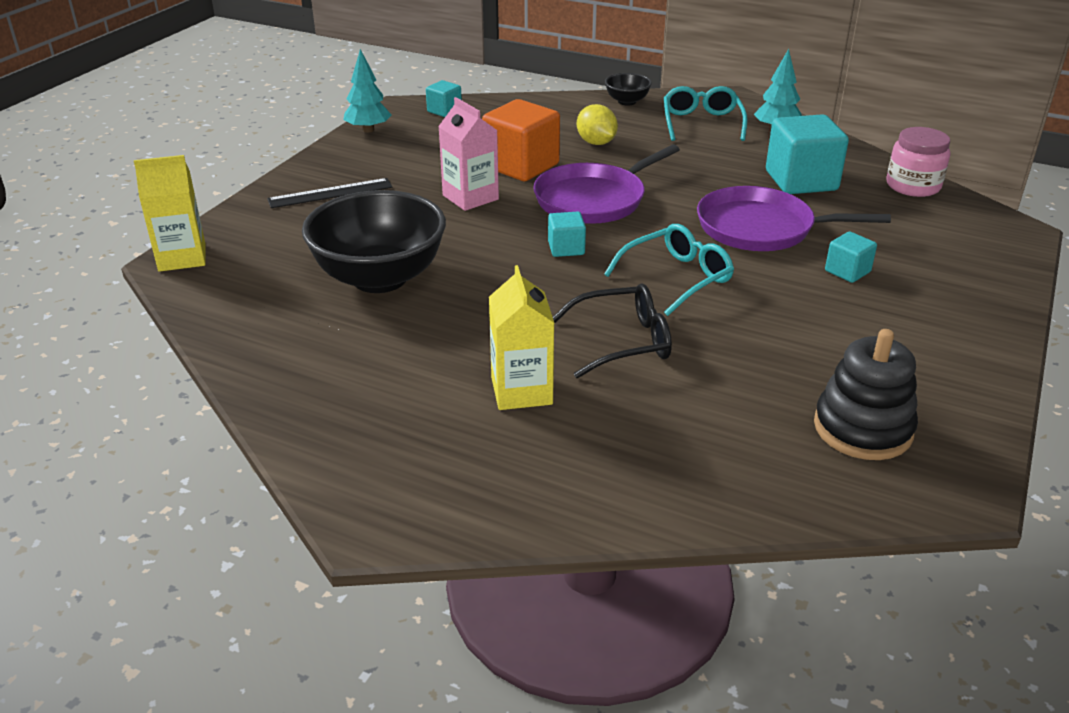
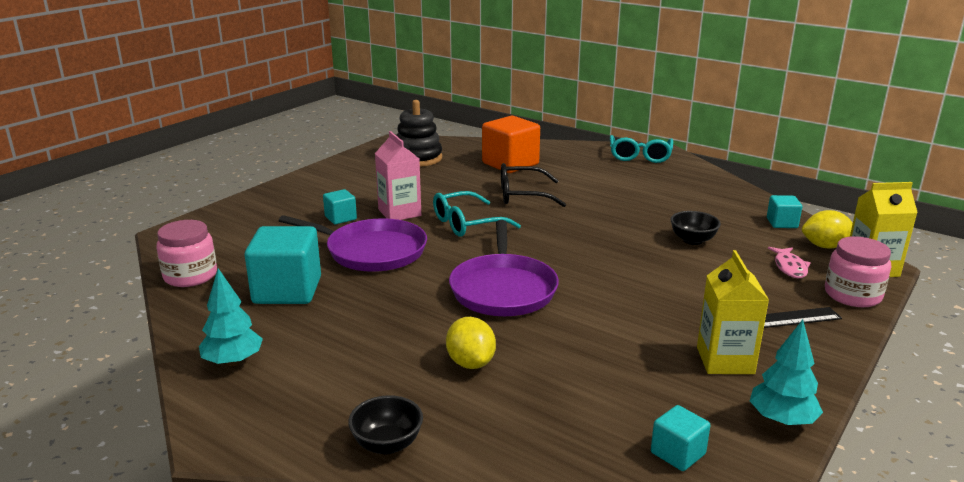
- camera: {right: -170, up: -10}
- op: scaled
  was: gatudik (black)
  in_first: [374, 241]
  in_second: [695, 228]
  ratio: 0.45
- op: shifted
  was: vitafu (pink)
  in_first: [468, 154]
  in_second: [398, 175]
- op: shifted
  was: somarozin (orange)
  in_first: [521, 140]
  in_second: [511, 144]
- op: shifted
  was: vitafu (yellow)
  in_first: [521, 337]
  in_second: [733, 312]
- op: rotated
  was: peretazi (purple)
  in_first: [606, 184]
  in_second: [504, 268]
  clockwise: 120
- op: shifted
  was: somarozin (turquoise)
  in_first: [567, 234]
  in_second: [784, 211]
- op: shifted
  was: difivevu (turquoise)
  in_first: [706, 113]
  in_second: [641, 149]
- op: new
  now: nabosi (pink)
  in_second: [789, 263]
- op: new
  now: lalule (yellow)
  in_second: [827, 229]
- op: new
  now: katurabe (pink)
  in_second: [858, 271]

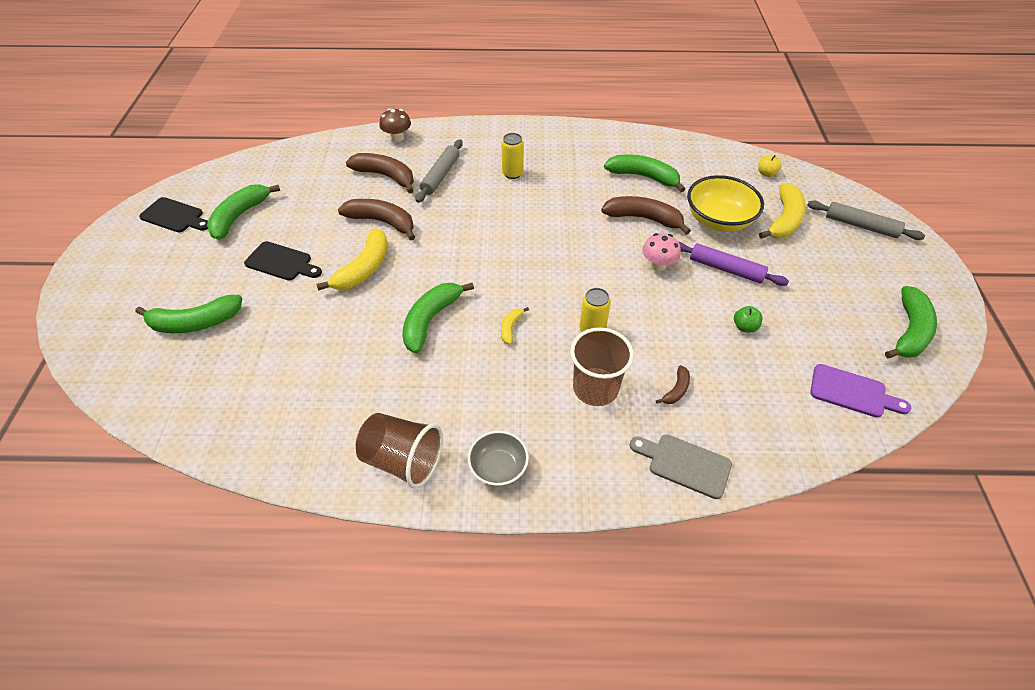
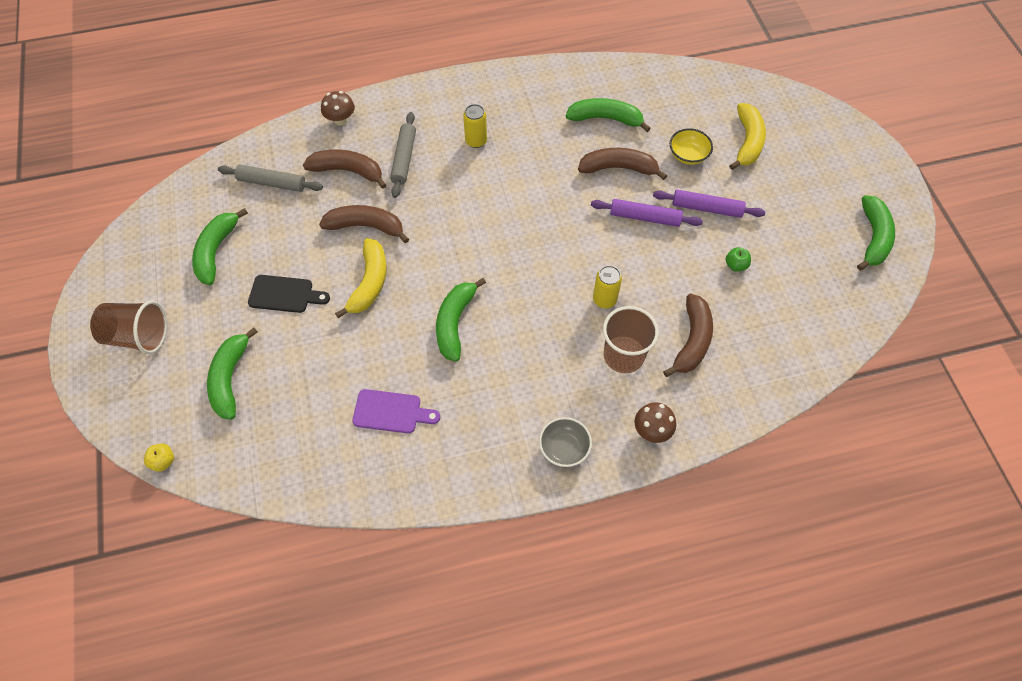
- camera: {right: -15, up: 10}
- op: rotated
  was: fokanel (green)
  in_first: [188, 314]
  in_second: [232, 373]
  clockwise: 120
- op: gone
  was: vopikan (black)
  in_first: [173, 214]
- op: shifted
  was: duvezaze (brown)
  in_first: [399, 450]
  in_second: [128, 327]
- op: gone
  was: fokanel (yellow)
  in_first: [515, 326]
- op: gone
  was: vopikan (grey)
  in_first: [680, 466]
- op: swapped
  was: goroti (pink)
  now: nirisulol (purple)
  in_first: [661, 252]
  in_second: [647, 213]
- op: scaled
  was: fokanel (brown)
  in_first: [673, 384]
  in_second: [688, 335]
  ratio: 2.03
- op: scaled
  was: gatudik (yellow)
  in_first: [725, 203]
  in_second: [691, 146]
  ratio: 0.6
- op: shifted
  was: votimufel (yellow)
  in_first: [770, 166]
  in_second: [159, 458]
- op: shifted
  was: nirisulol (grey)
  in_first: [866, 220]
  in_second: [270, 178]
- op: shifted
  was: vopikan (purple)
  in_first: [860, 391]
  in_second: [396, 411]
- op: new
  now: goroti (brown)
  in_second: [655, 422]

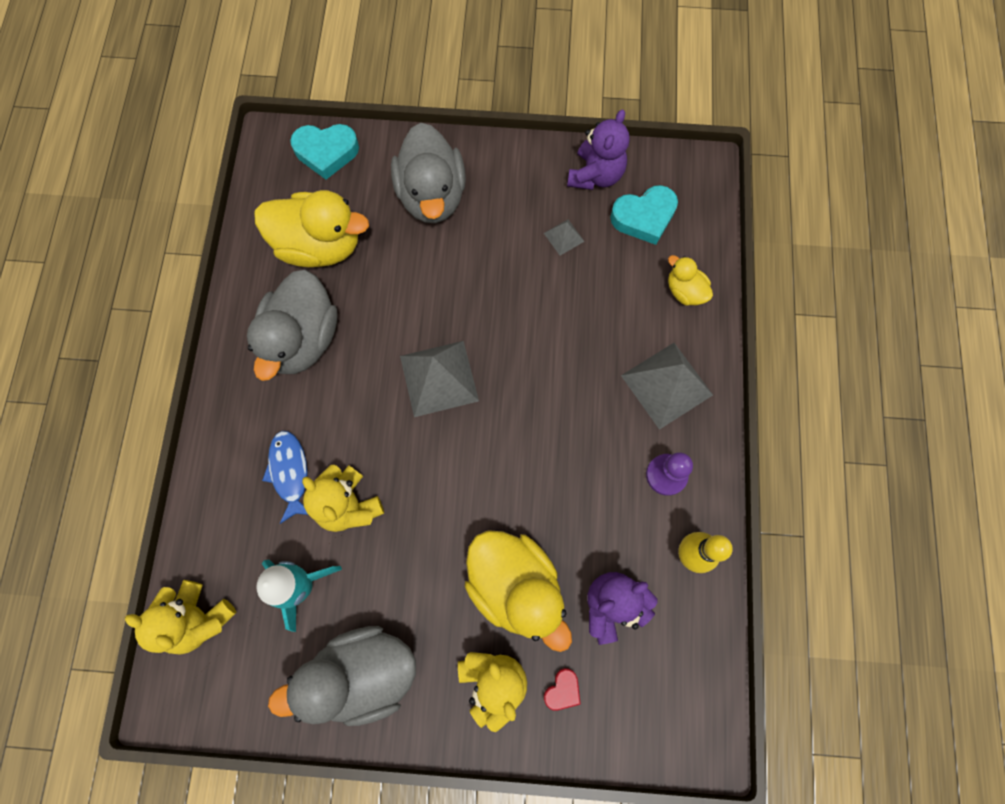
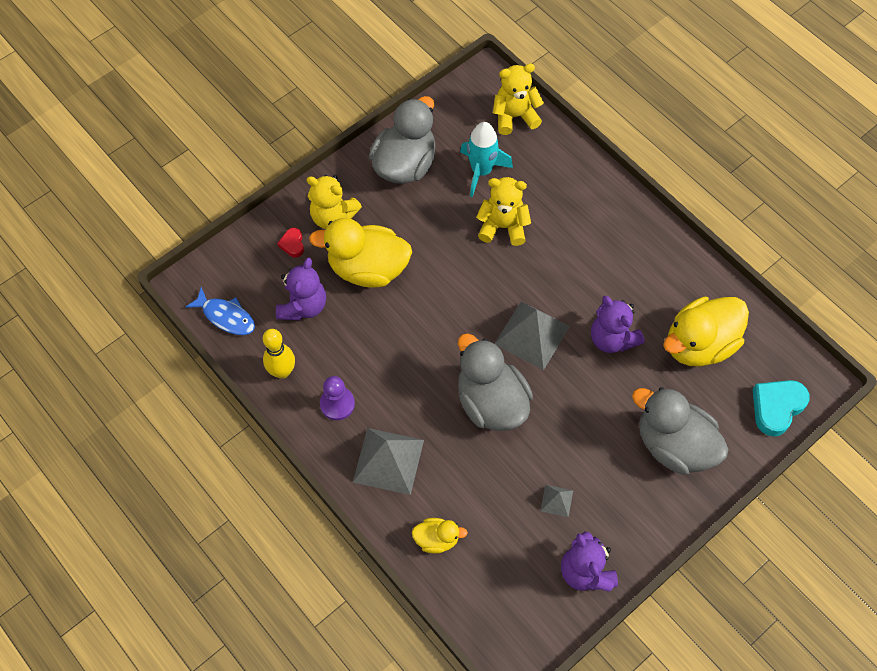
- camera: {right: 135, up: -10}
- op: shifted
  was: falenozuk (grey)
  in_first: [292, 325]
  in_second: [495, 382]
- op: shifted
  was: nabosi (blue)
  in_first: [285, 477]
  in_second: [220, 311]
- op: gone
  was: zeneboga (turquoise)
  in_first: [644, 215]
- op: new
  now: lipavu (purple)
  in_second: [618, 324]

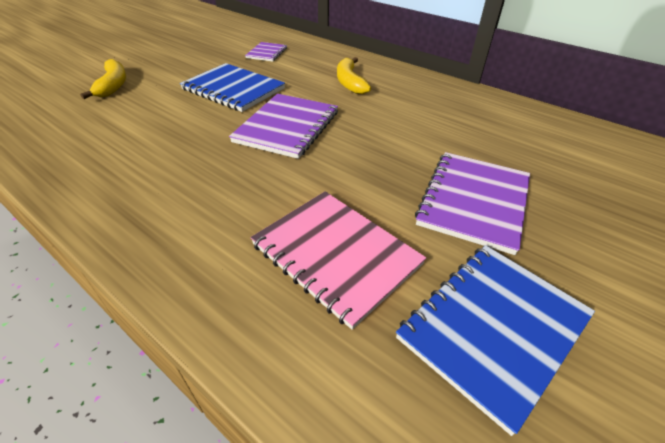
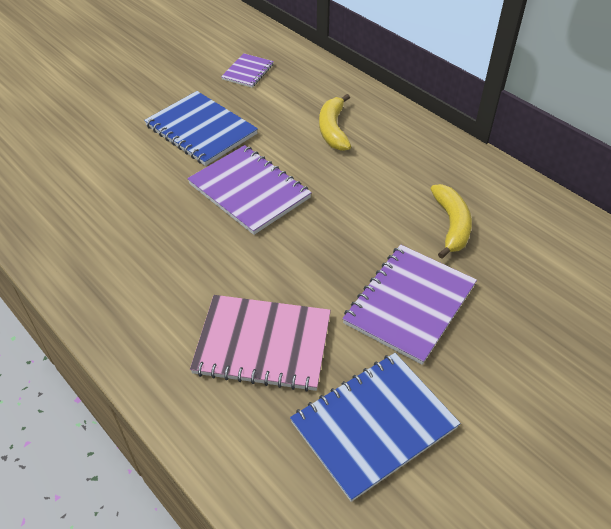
- camera: {right: 10, up: 5}
- op: shifted
  was: fokanel (yellow)
  in_first: [103, 79]
  in_second: [451, 221]
- op: rotated
  was: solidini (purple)
  in_first: [283, 126]
  in_second: [249, 190]
  clockwise: -75
- op: rotated
  was: solidini (pink)
  in_first: [338, 260]
  in_second: [260, 343]
  clockwise: -45

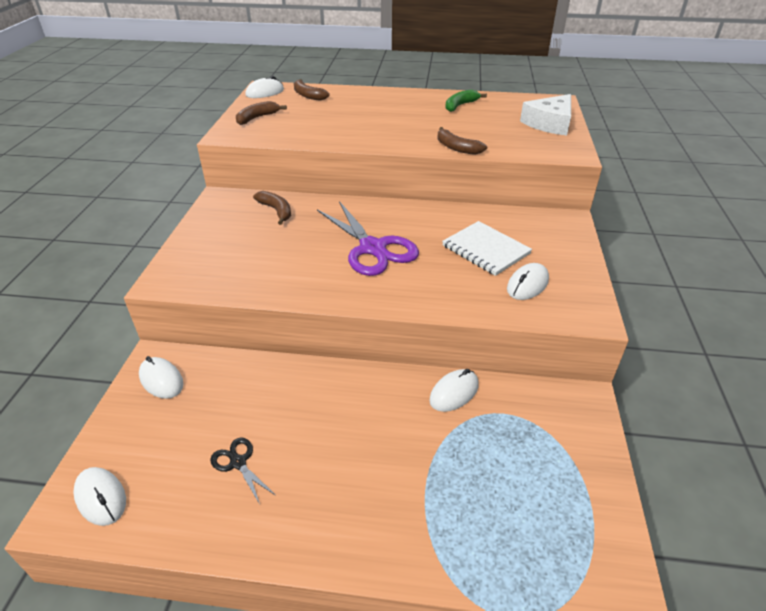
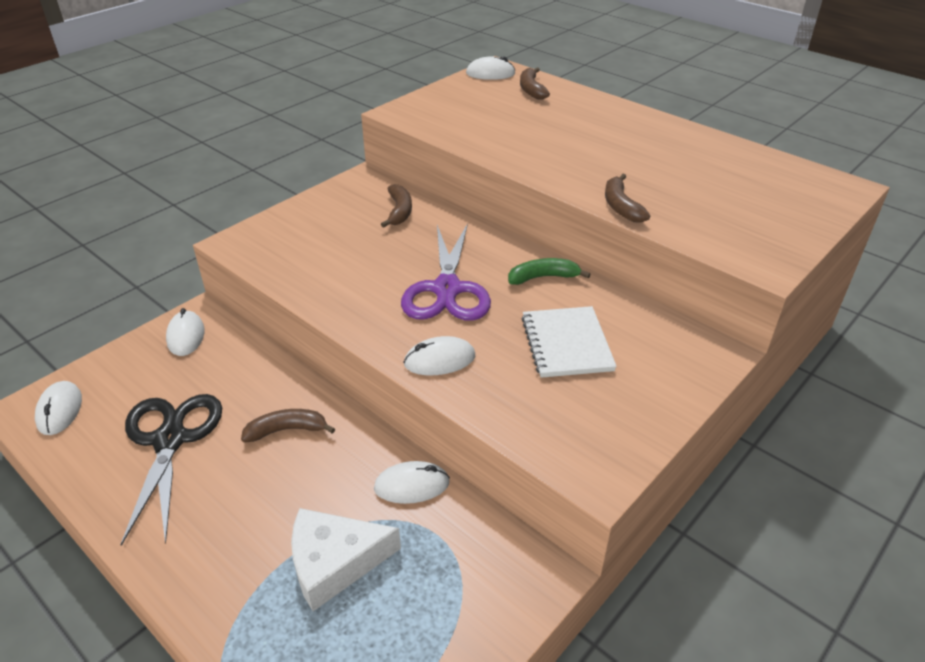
- camera: {right: 35, up: 0}
- op: scaled
  was: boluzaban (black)
  in_first: [242, 471]
  in_second: [171, 470]
  ratio: 2.15
- op: shifted
  was: fokanel (brown)
  in_first: [261, 113]
  in_second: [288, 426]
- op: shifted
  was: fokanel (green)
  in_first: [466, 101]
  in_second: [549, 271]
- op: shifted
  was: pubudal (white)
  in_first: [528, 281]
  in_second: [439, 355]
- op: shifted
  was: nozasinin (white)
  in_first: [545, 115]
  in_second: [346, 559]

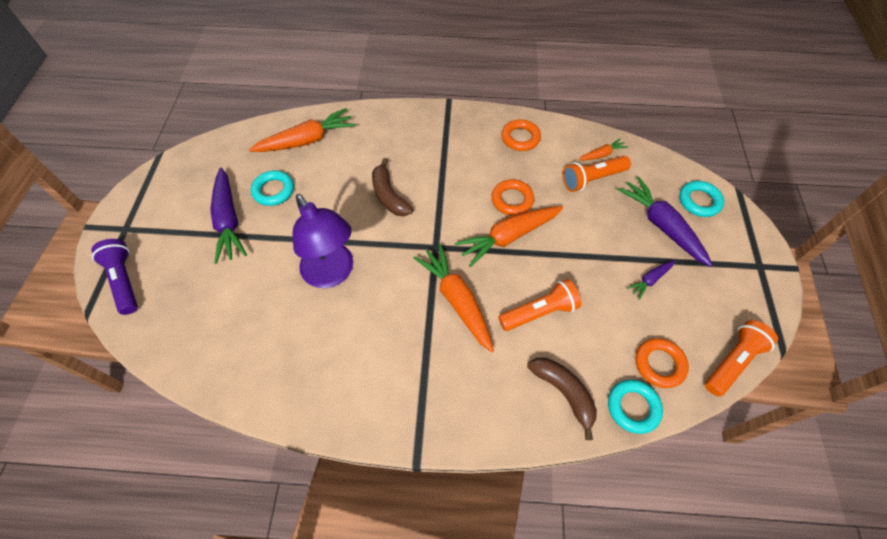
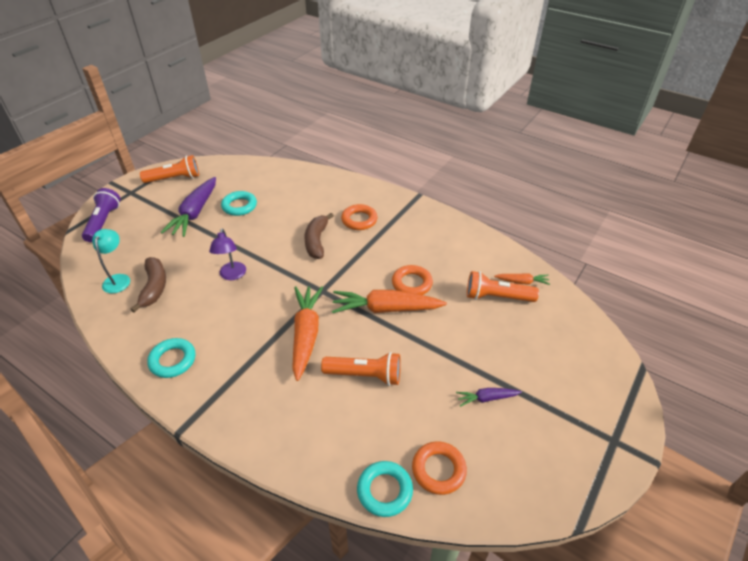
- camera: {right: 30, up: -15}
- op: gone
  was: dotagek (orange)
  in_first: [302, 130]
- op: scaled
  was: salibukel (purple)
  in_first: [323, 241]
  in_second: [227, 254]
  ratio: 0.57
- op: shifted
  was: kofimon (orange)
  in_first: [521, 135]
  in_second: [359, 217]
- op: shifted
  was: fokanel (brown)
  in_first: [562, 398]
  in_second: [148, 284]
- op: gone
  was: dotagek (purple)
  in_first: [665, 221]
- op: shifted
  was: kofimon (turquoise)
  in_first: [701, 199]
  in_second: [171, 358]
- op: shifted
  was: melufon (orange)
  in_first: [741, 358]
  in_second: [169, 169]
- op: new
  now: salibukel (turquoise)
  in_second: [111, 261]

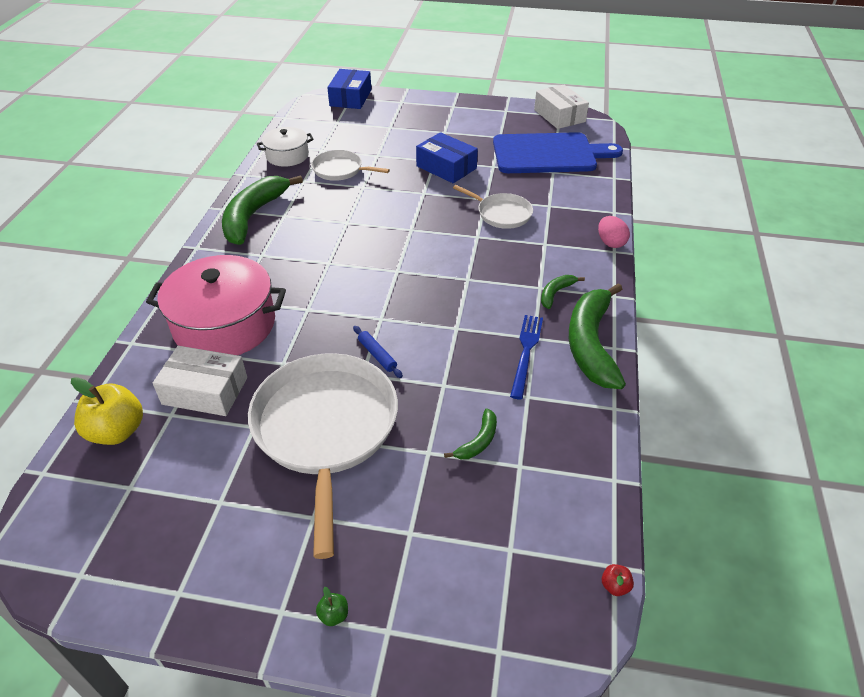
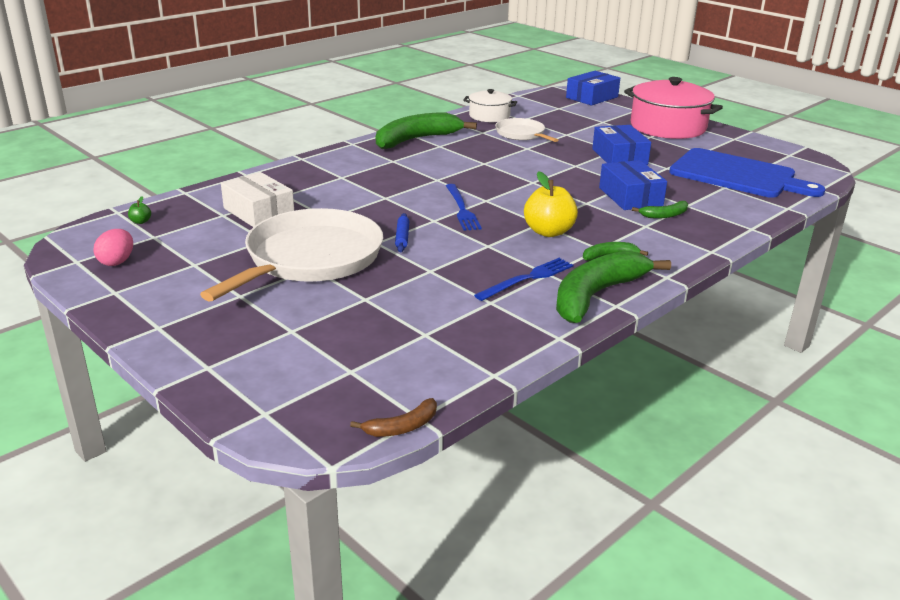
- camera: {right: 35, up: -15}
- op: shifted
  was: votimufel (yellow)
  in_first: [107, 411]
  in_second: [551, 204]
- op: shifted
  was: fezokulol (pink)
  in_first: [216, 305]
  in_second: [673, 108]
- op: shifted
  was: votimufel (green)
  in_first: [332, 606]
  in_second: [139, 210]
- op: shifted
  was: fokanel (green)
  in_first: [470, 434]
  in_second: [660, 209]
- op: swapped
  was: peretazi (white)
  now: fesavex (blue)
  in_first: [493, 207]
  in_second: [633, 185]
- op: gone
  was: fesavex (white)
  in_first: [561, 107]
- op: shifted
  was: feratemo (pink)
  in_first: [614, 232]
  in_second: [113, 247]
- op: swapped
  was: votimufel (red)
  now: fokanel (brown)
  in_first: [618, 580]
  in_second: [393, 417]
- op: new
  now: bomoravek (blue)
  in_second: [464, 207]

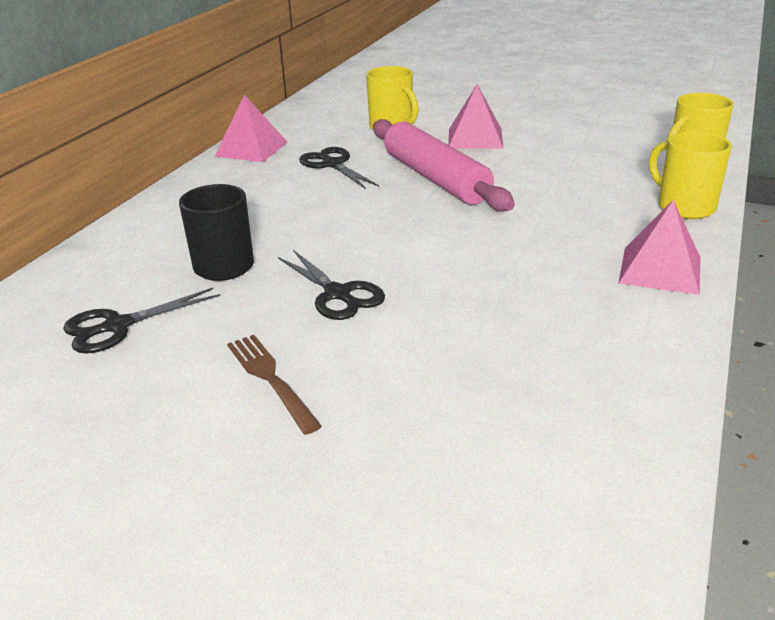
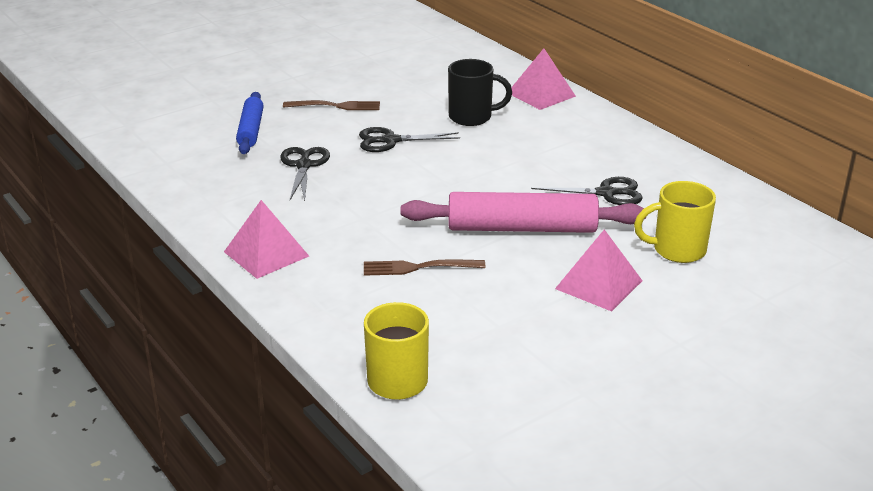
- camera: {right: 120, up: 0}
- op: shifted
  was: boluzaban (black)
  in_first: [141, 320]
  in_second: [305, 174]
- op: shifted
  was: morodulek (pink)
  in_first: [251, 128]
  in_second: [543, 79]
- op: gone
  was: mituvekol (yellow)
  in_first: [690, 175]
- op: new
  now: nirisulol (blue)
  in_second: [250, 123]
- op: new
  now: bomoravek (brown)
  in_second: [424, 267]

